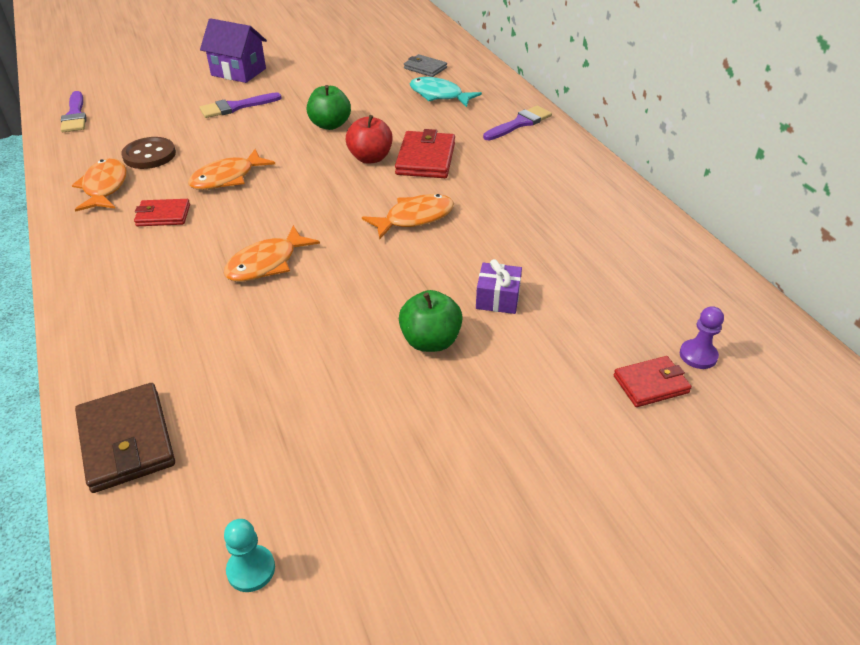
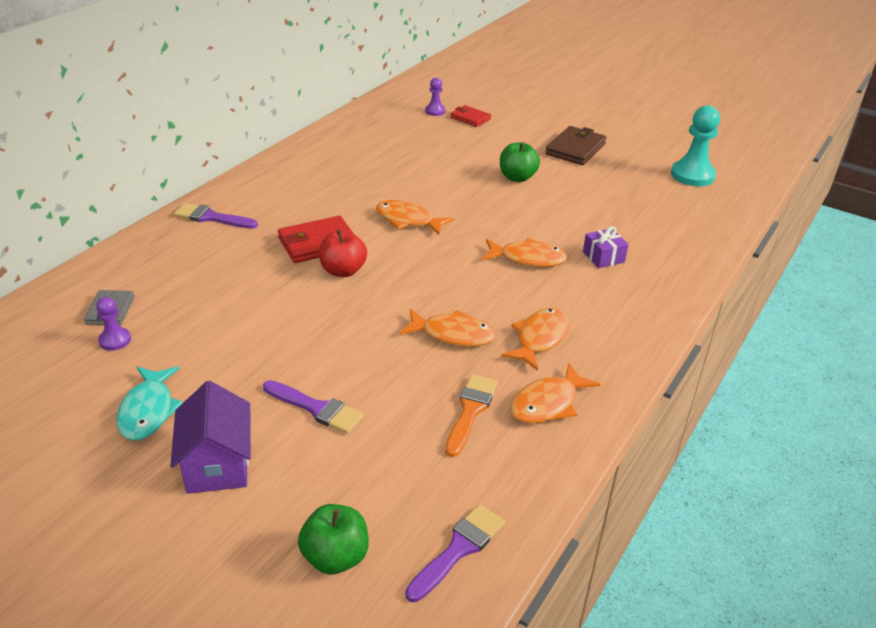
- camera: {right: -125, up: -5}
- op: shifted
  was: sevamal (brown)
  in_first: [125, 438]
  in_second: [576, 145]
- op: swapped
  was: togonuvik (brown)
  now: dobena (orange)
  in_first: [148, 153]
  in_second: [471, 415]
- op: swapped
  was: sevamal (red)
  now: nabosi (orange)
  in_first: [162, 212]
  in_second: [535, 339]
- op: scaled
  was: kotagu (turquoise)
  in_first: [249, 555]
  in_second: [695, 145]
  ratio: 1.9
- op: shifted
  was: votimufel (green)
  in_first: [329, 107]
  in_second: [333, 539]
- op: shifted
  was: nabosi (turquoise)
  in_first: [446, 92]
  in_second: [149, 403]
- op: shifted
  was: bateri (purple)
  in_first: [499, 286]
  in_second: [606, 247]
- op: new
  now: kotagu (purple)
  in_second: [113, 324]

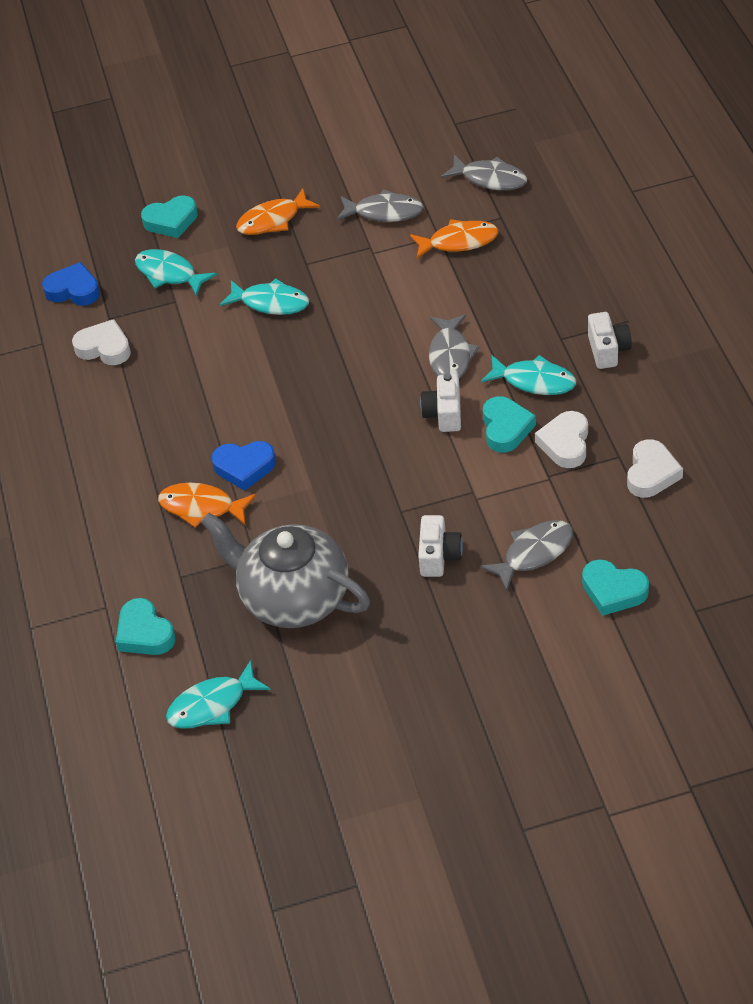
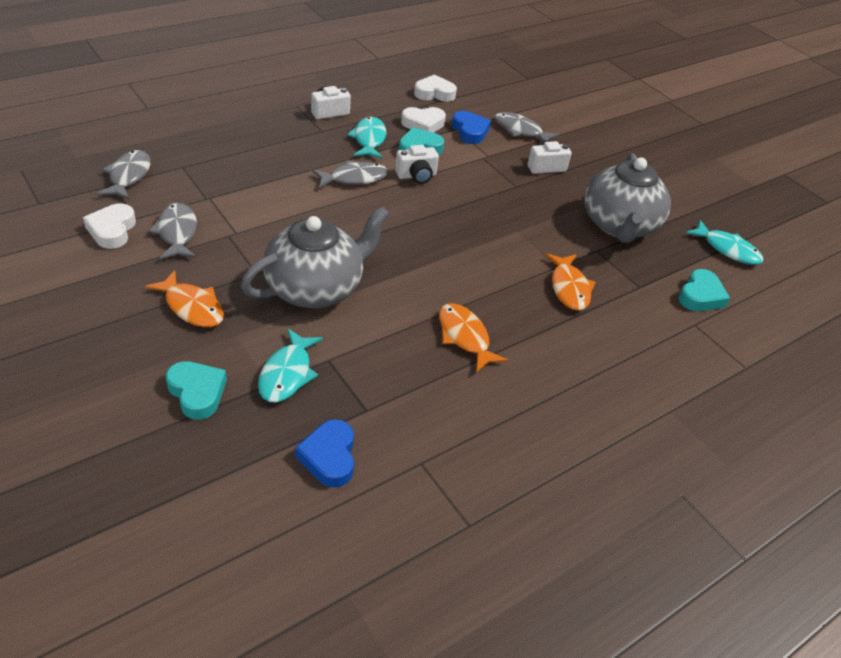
- camera: {right: -120, up: -5}
- op: shifted
  was: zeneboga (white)
  in_first: [101, 342]
  in_second: [109, 226]
- op: shifted
  was: zeneboga (blue)
  in_first: [243, 466]
  in_second: [471, 127]
- op: swapped
  was: nabosi (turquoise)
  now: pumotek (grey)
  in_first: [264, 296]
  in_second: [315, 257]
- op: shifted
  was: nabosi (orange)
  in_first: [454, 239]
  in_second: [473, 338]
- op: gone
  was: zeneboga (turquoise)
  in_first: [615, 587]

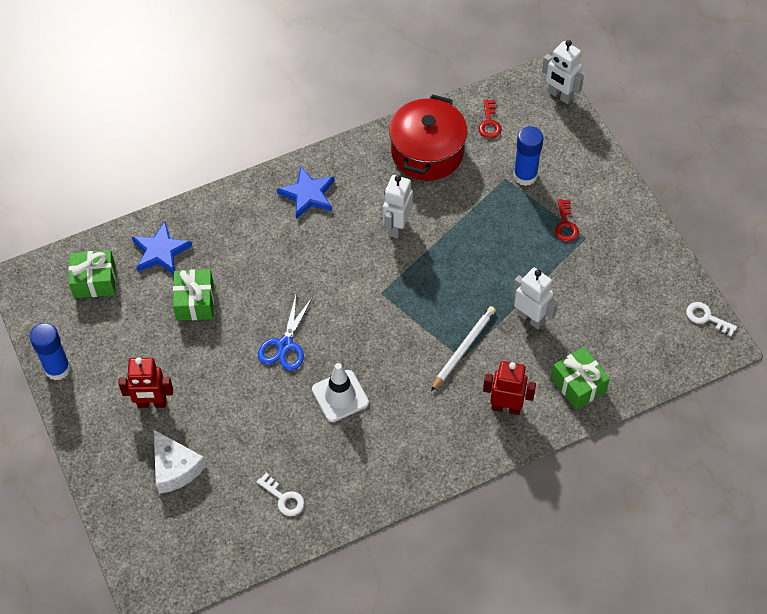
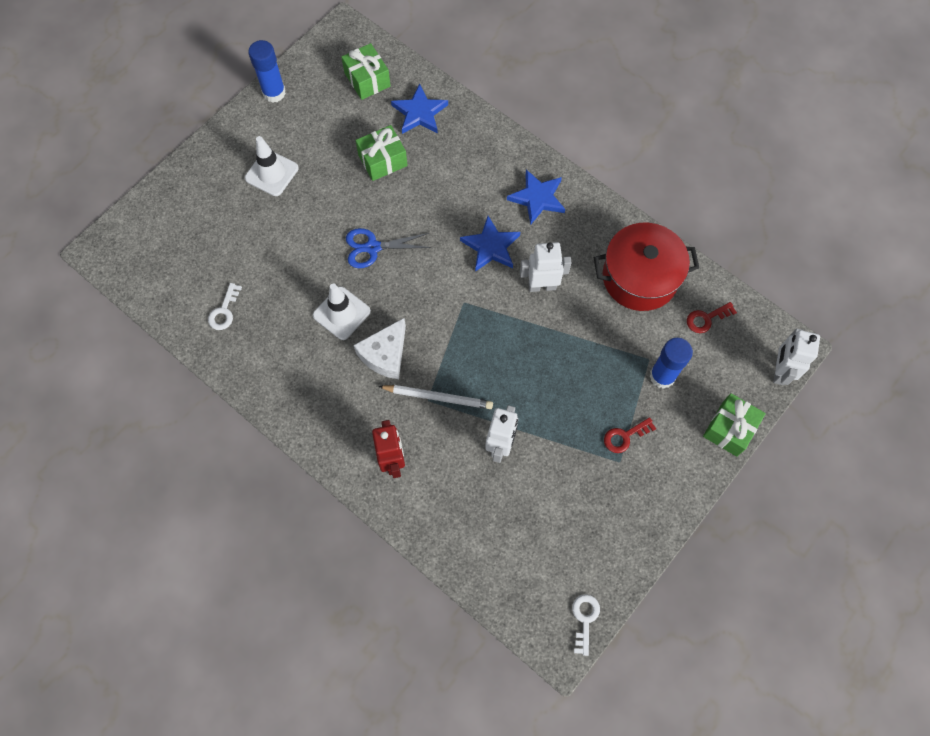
- camera: {right: 65, up: 10}
- op: swapped
  was: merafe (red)
  now: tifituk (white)
  in_first: [145, 382]
  in_second: [272, 166]
- op: shifted
  was: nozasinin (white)
  in_first: [180, 462]
  in_second: [380, 348]
- op: shifted
  was: bateri (green)
  in_first: [580, 378]
  in_second: [734, 425]
- op: new
  now: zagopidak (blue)
  in_second: [490, 244]

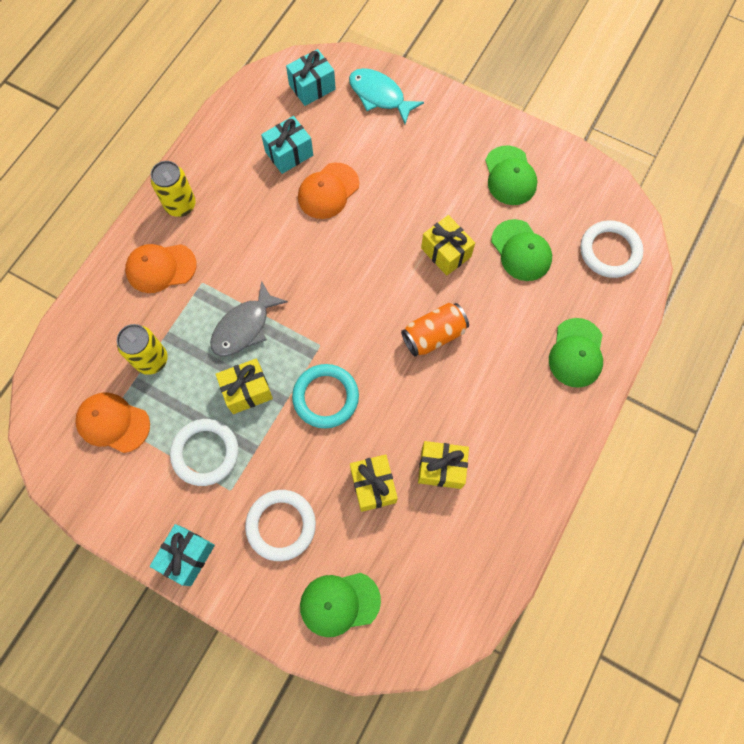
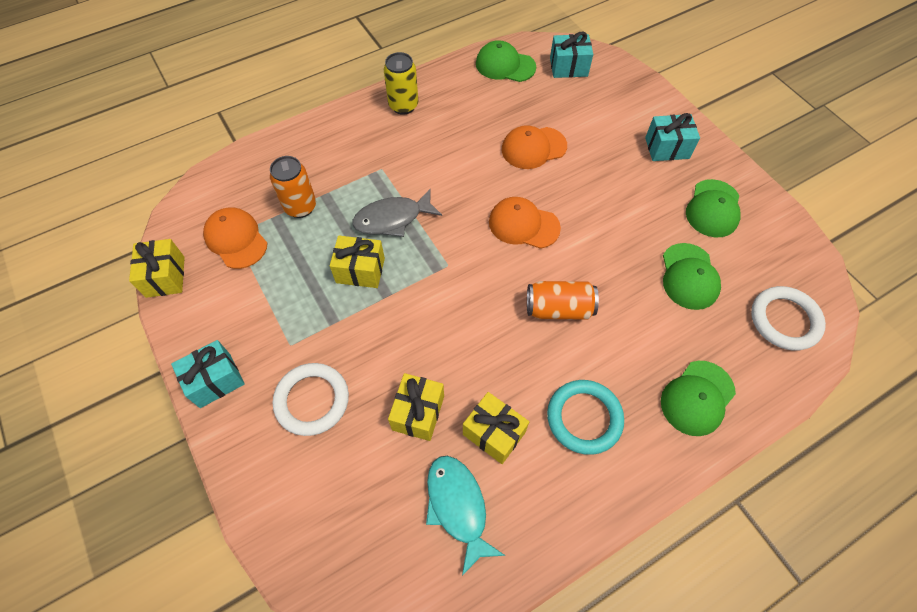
- camera: {right: 30, up: -10}
- op: repainted
  was: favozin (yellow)
  now: favozin (orange)
  in_first: [142, 349]
  in_second: [293, 187]
- op: shifted
  was: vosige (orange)
  in_first: [161, 268]
  in_second: [525, 223]
- op: gone
  was: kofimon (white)
  in_first: [204, 452]
- op: shifted
  was: bateri (turquoise)
  in_first: [287, 145]
  in_second: [672, 137]
- op: shifted
  was: kofimon (turquoise)
  in_first: [325, 396]
  in_second: [585, 417]
- op: shifted
  was: vosige (green)
  in_first: [340, 605]
  in_second: [506, 61]
- op: shifted
  was: nabosi (turquoise)
  in_first: [386, 96]
  in_second: [466, 516]
- op: shifted
  was: bateri (yellow)
  in_first: [448, 245]
  in_second: [157, 268]

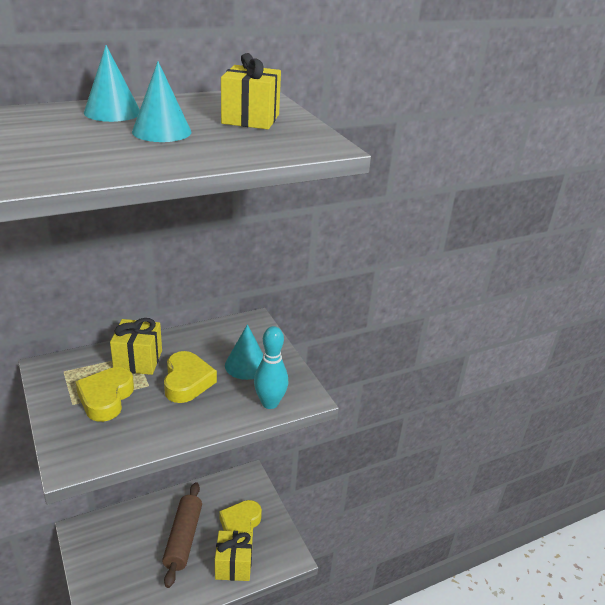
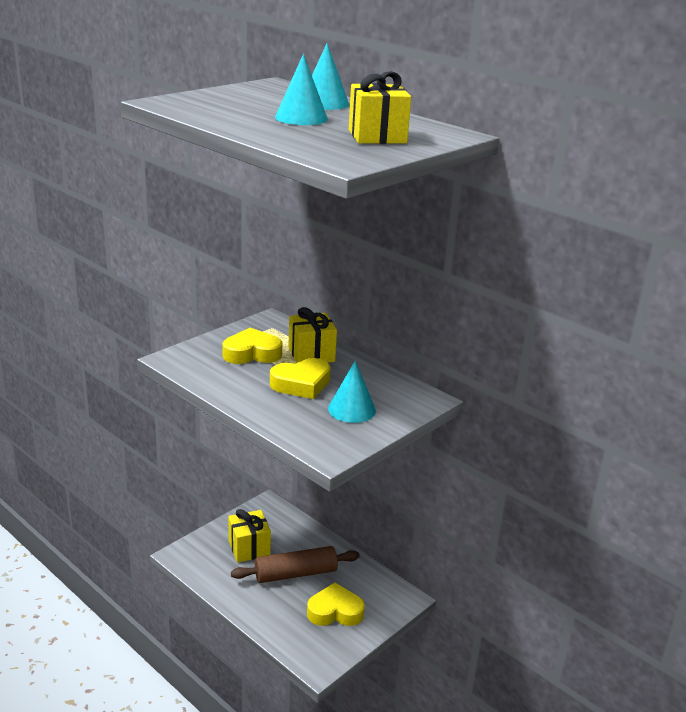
- camera: {right: 70, up: -5}
- op: shifted
  was: bateri (yellow)
  in_first: [234, 556]
  in_second: [249, 536]
- op: gone
  was: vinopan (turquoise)
  in_first: [271, 367]

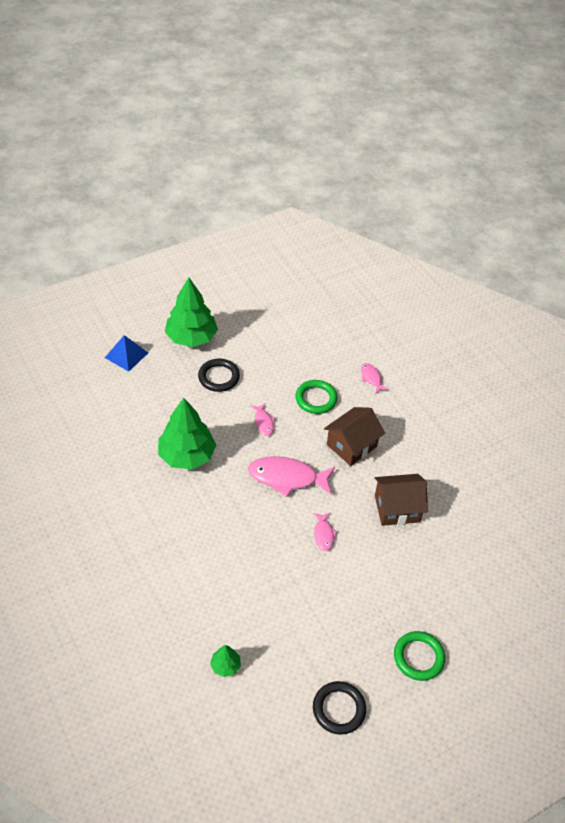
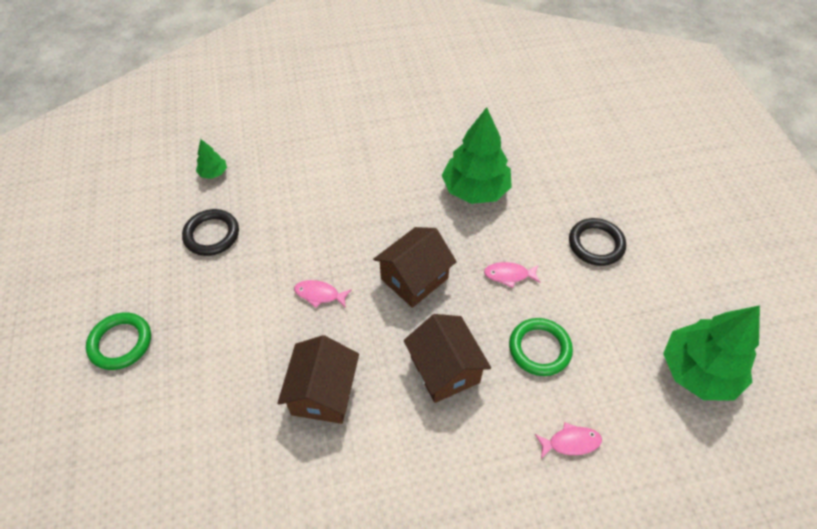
- camera: {right: 110, up: 5}
- op: gone
  was: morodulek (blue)
  in_first: [126, 353]
- op: shifted
  was: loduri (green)
  in_first: [191, 312]
  in_second: [711, 353]
- op: swapped
  was: nabosi (pink)
  now: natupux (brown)
  in_first: [291, 476]
  in_second: [415, 267]
- op: shifted
  was: kofimon (black)
  in_first: [339, 708]
  in_second: [210, 232]

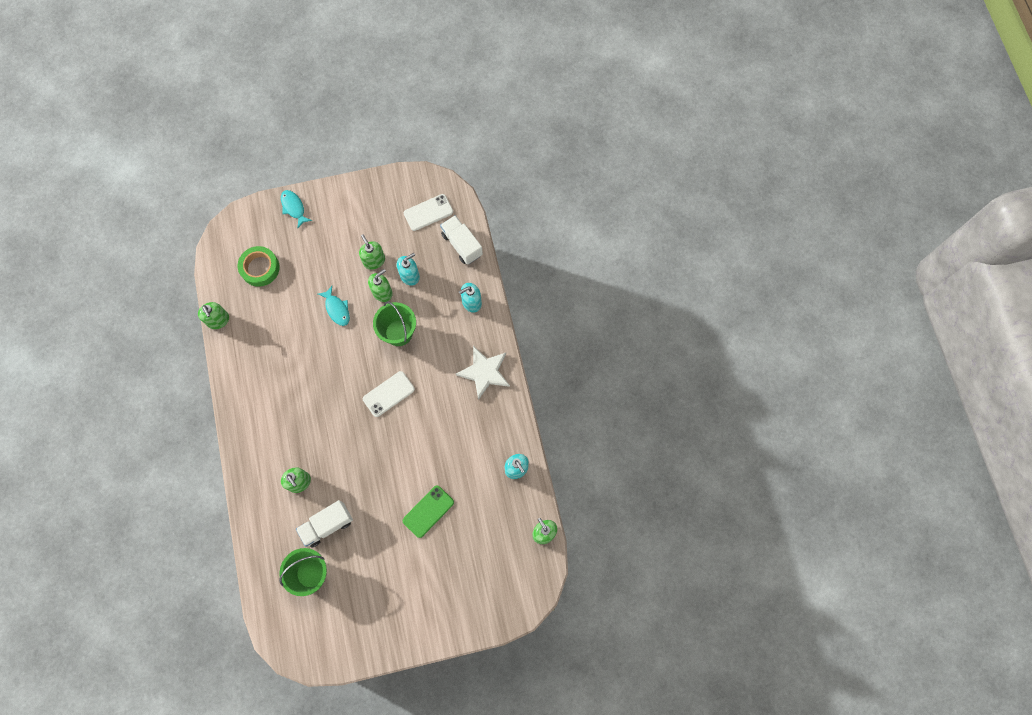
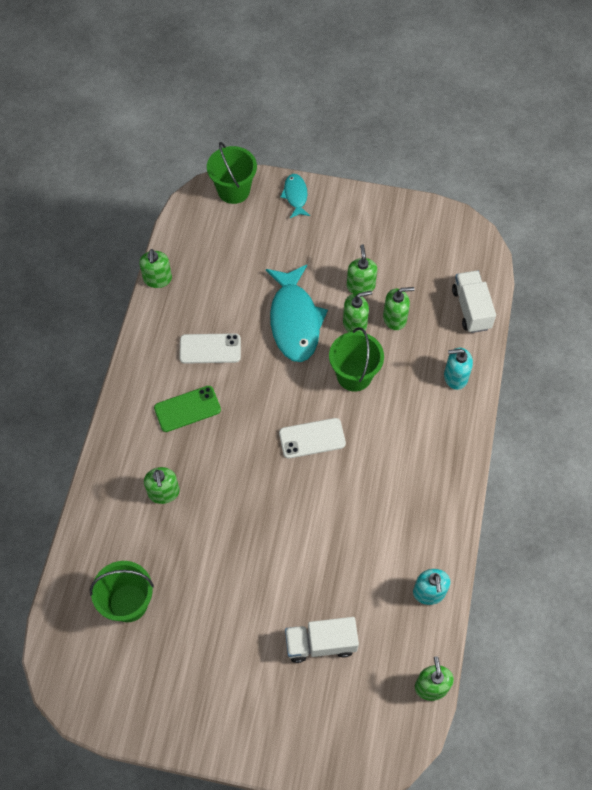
- camera: {right: 25, up: -10}
- op: gone
  was: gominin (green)
  in_first: [259, 266]
- op: shifted
  was: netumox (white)
  in_first: [324, 524]
  in_second: [322, 640]
- op: scaled
  was: nabosi (turquoise)
  in_first: [334, 306]
  in_second: [297, 313]
  ratio: 1.99
- op: repainted
  was: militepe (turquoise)
  now: militepe (green)
  in_first: [408, 269]
  in_second: [398, 308]
- op: shifted
  was: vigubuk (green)
  in_first: [428, 512]
  in_second: [187, 409]
- op: shifted
  was: vigubuk (white)
  in_first: [428, 212]
  in_second: [210, 348]
- op: gone
  was: zagopidak (white)
  in_first: [483, 373]
- op: new
  now: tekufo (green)
  in_second: [232, 173]

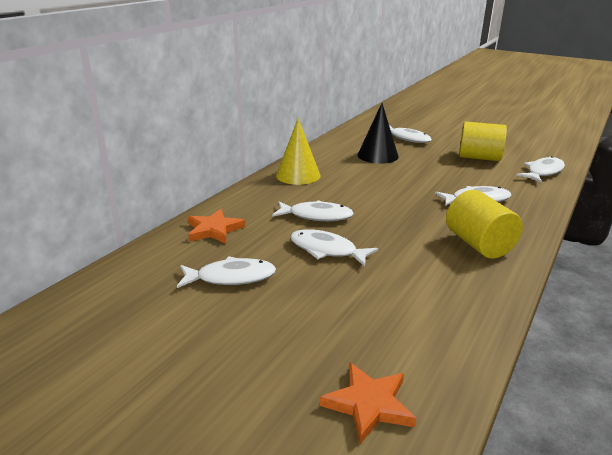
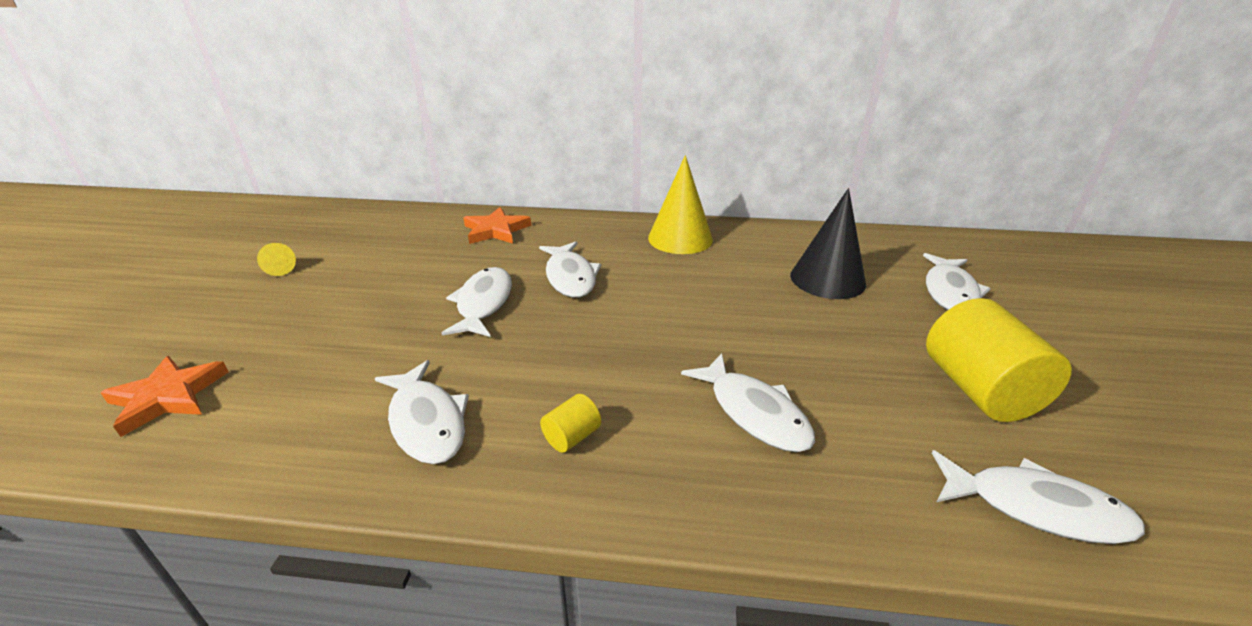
- camera: {right: 65, up: 5}
- op: shifted
  was: nabosi (white)
  in_first: [226, 272]
  in_second: [422, 412]
- op: scaled
  was: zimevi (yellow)
  in_first: [484, 224]
  in_second: [570, 423]
  ratio: 0.45
- op: new
  now: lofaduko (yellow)
  in_second: [276, 259]

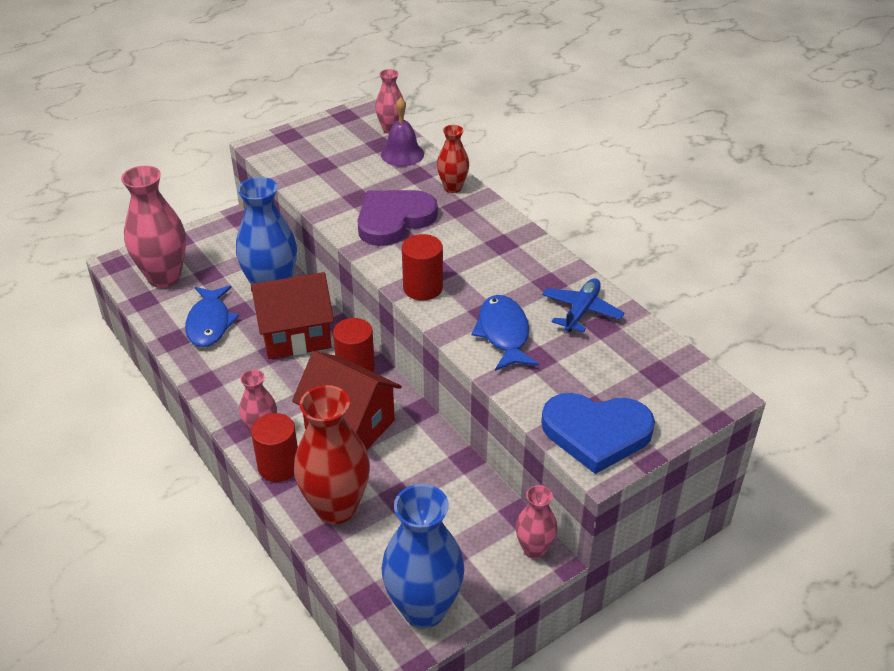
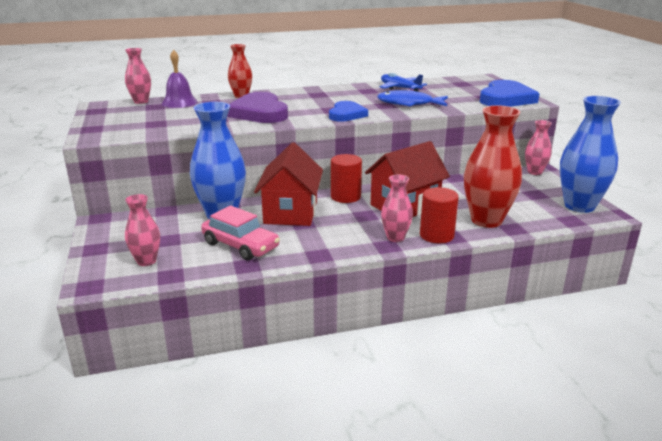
- camera: {right: -70, up: -15}
- op: scaled
  was: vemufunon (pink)
  in_first: [153, 227]
  in_second: [142, 230]
  ratio: 0.54
- op: swapped
  was: nabosi (blue)
  now: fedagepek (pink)
  in_first: [212, 316]
  in_second: [240, 233]
- op: swapped
  was: zimevi (red)
  now: zeneboga (blue)
  in_first: [422, 267]
  in_second: [348, 111]

